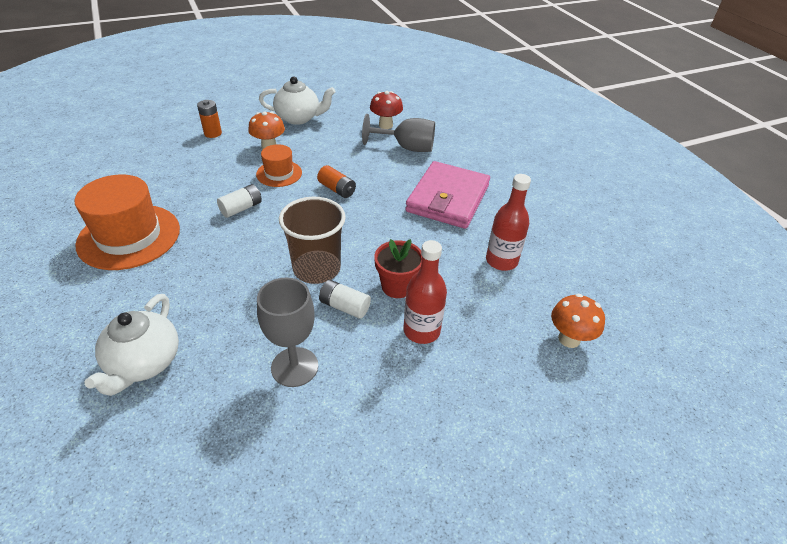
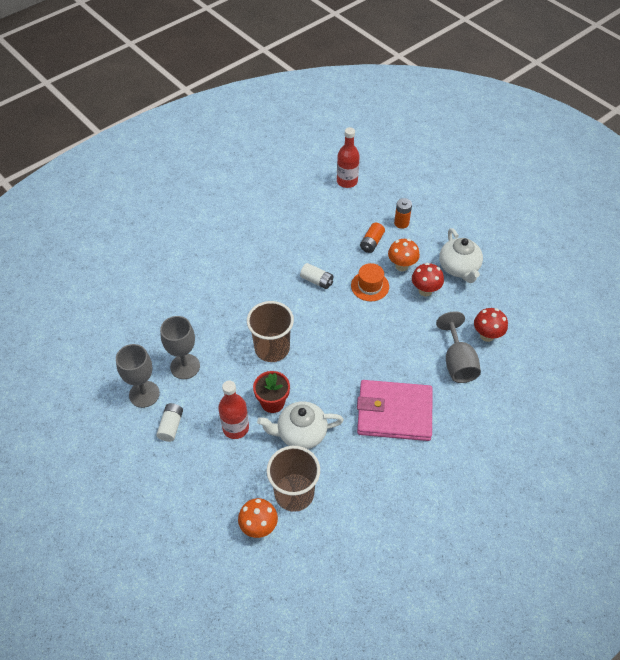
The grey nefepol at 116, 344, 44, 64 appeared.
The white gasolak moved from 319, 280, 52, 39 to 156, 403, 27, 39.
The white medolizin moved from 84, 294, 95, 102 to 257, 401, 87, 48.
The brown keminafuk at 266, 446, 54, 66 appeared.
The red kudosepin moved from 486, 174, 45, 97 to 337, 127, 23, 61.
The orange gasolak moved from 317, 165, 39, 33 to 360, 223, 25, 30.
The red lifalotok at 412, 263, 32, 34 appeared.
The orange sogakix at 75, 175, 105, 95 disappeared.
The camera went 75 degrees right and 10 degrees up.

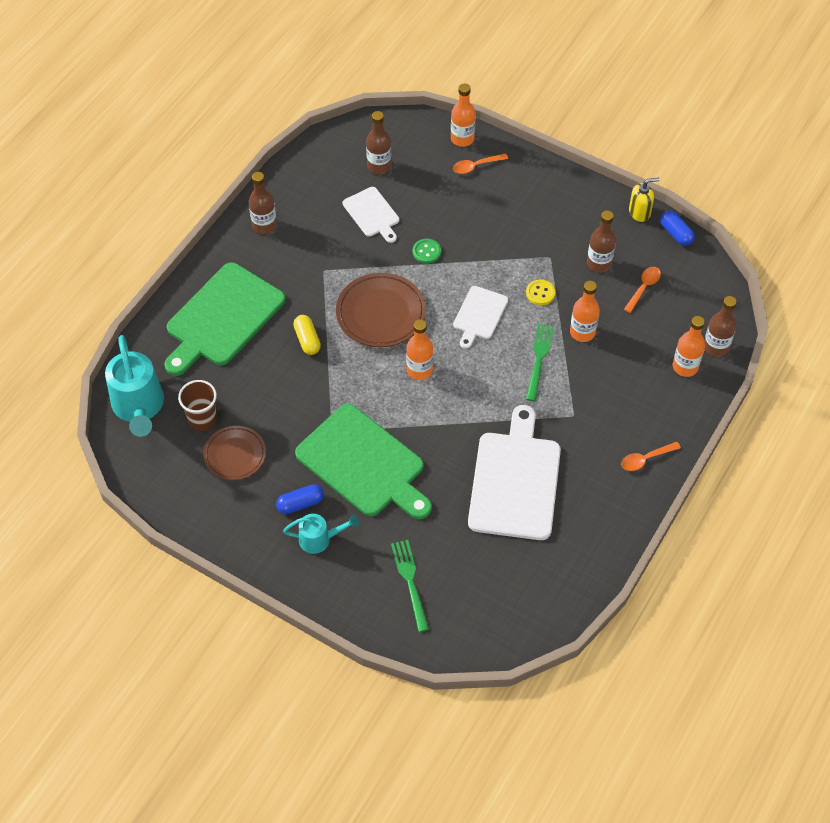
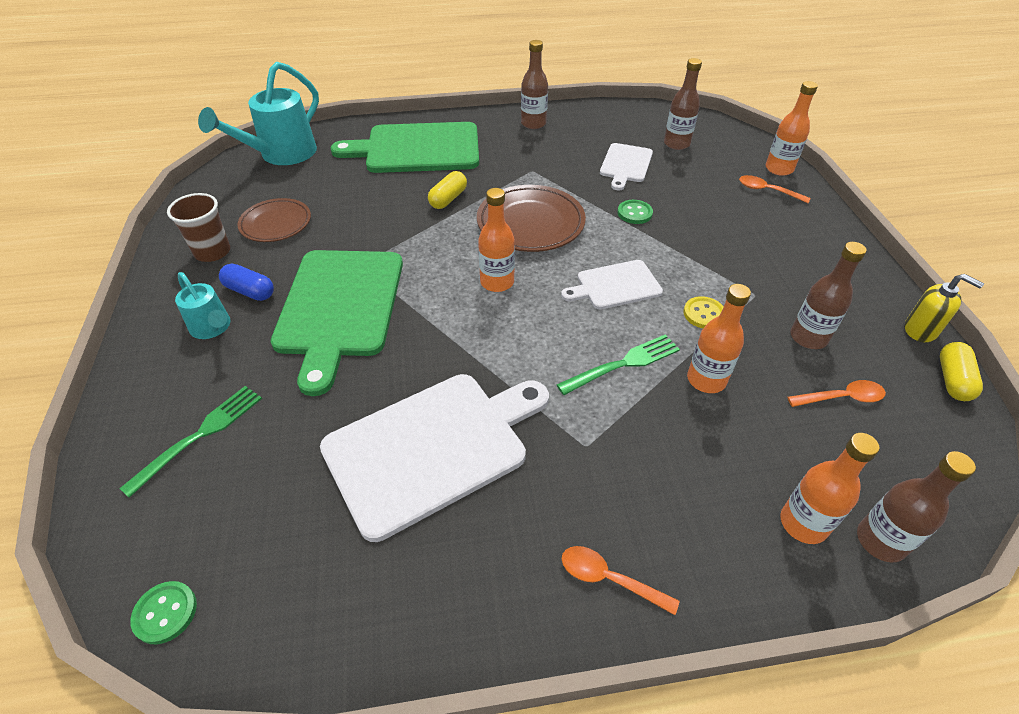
The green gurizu at 130, 581, 67, 63 appeared.
The brown keminafuk moved from 178, 380, 39, 51 to 167, 193, 63, 69.
The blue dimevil at 660, 211, 35, 35 became the yellow dimevil at 940, 342, 43, 59.
The camera went 50 degrees right and 10 degrees down.

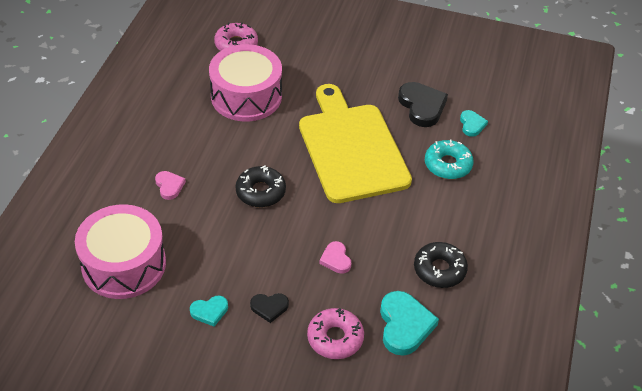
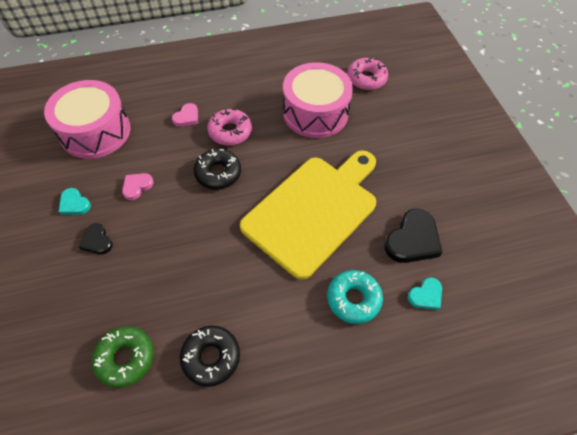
The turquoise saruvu at 380, 291, 59, 65 was replaced by the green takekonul at 92, 326, 62, 62.
The pink saruvu moved from 319, 241, 32, 33 to 122, 173, 32, 27.
The pink takekonul moved from 307, 308, 57, 51 to 207, 108, 45, 38.
The camera went 60 degrees right and 10 degrees up.

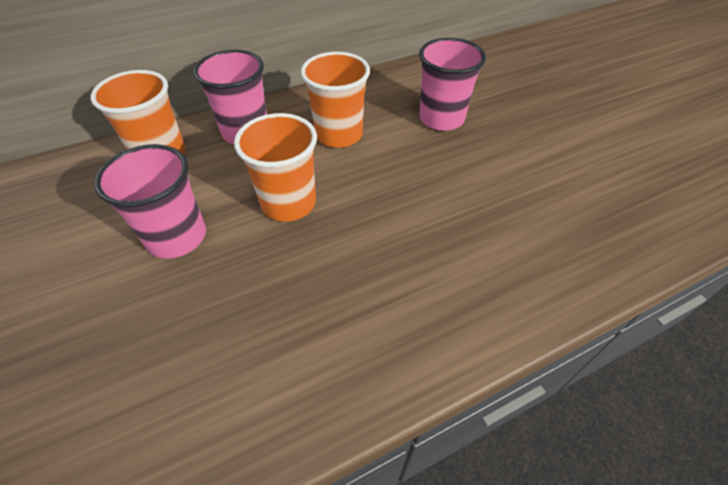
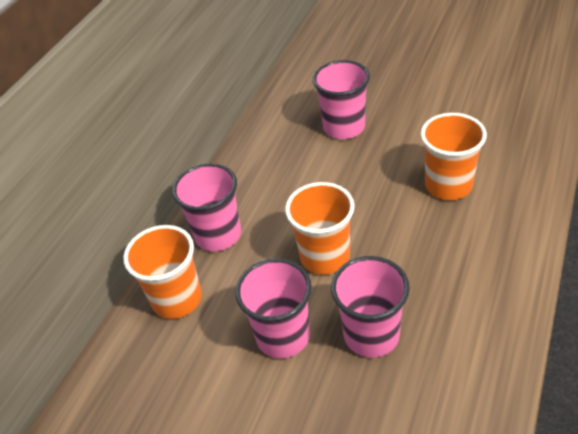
The pink keminafuk at 331, 256, 79, 102 appeared.
The orange keminafuk moved from 301, 52, 69, 95 to 421, 113, 66, 87.
The camera went 35 degrees left and 5 degrees down.

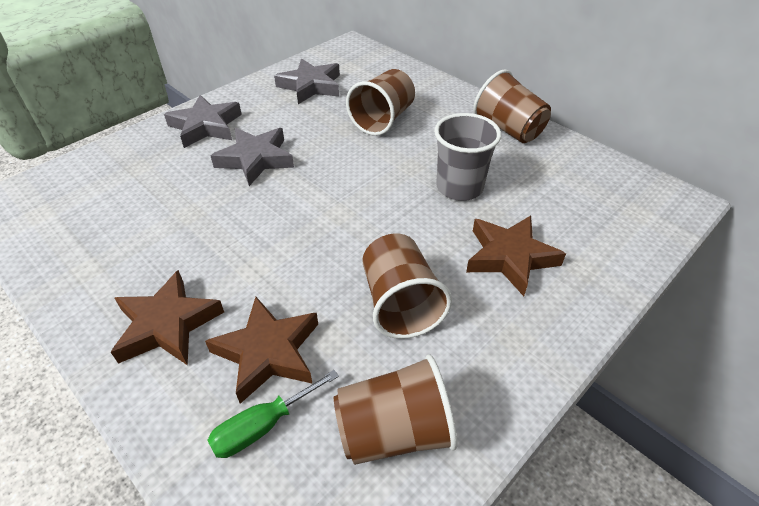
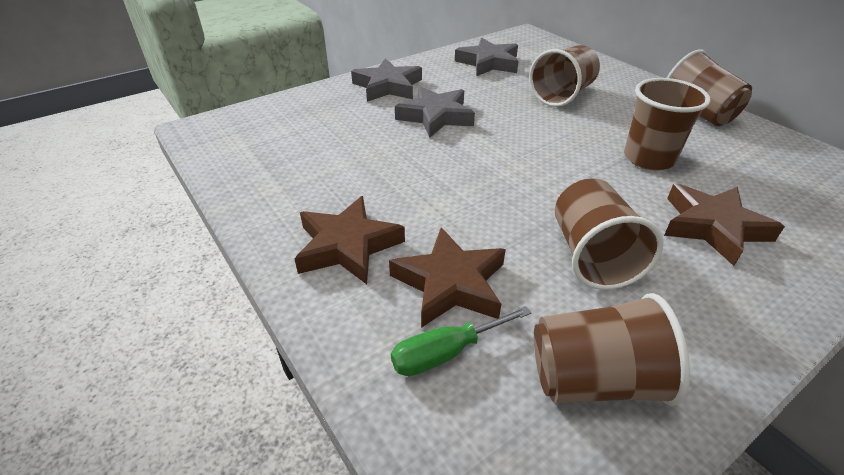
The grey keminafuk at 434, 113, 67, 88 became the brown keminafuk at 624, 78, 87, 93.
The camera went 10 degrees right and 5 degrees down.

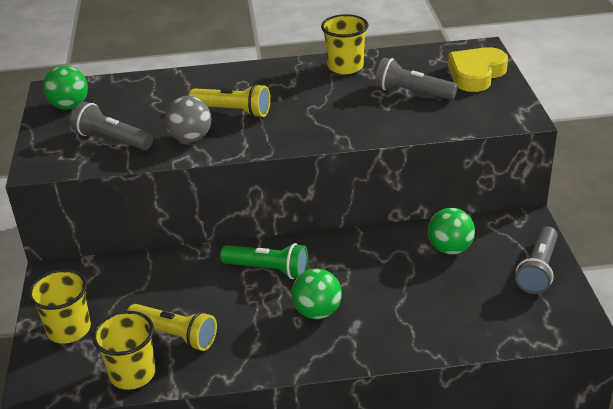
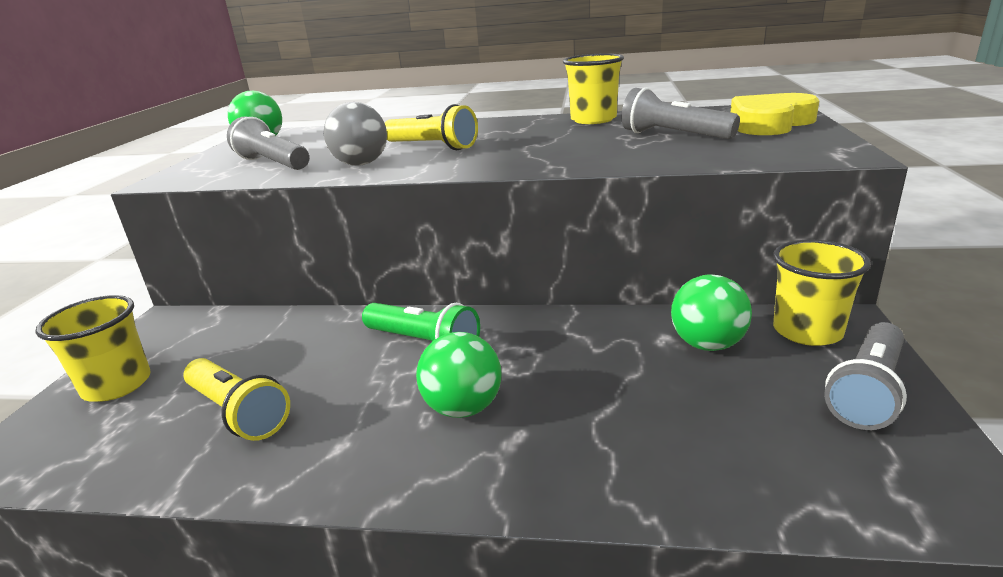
The yellow keminafuk moved from 92, 311, 64, 79 to 773, 240, 98, 106.
The camera went 15 degrees right and 10 degrees down.

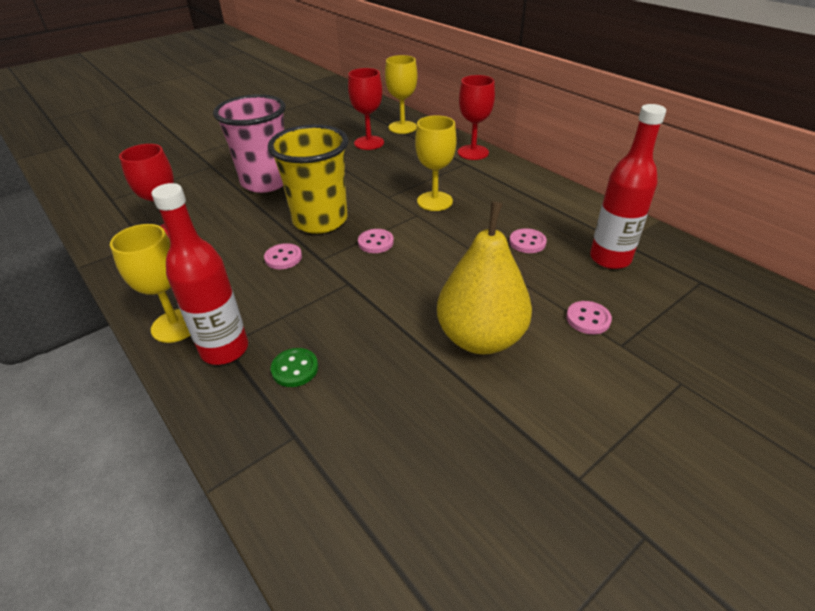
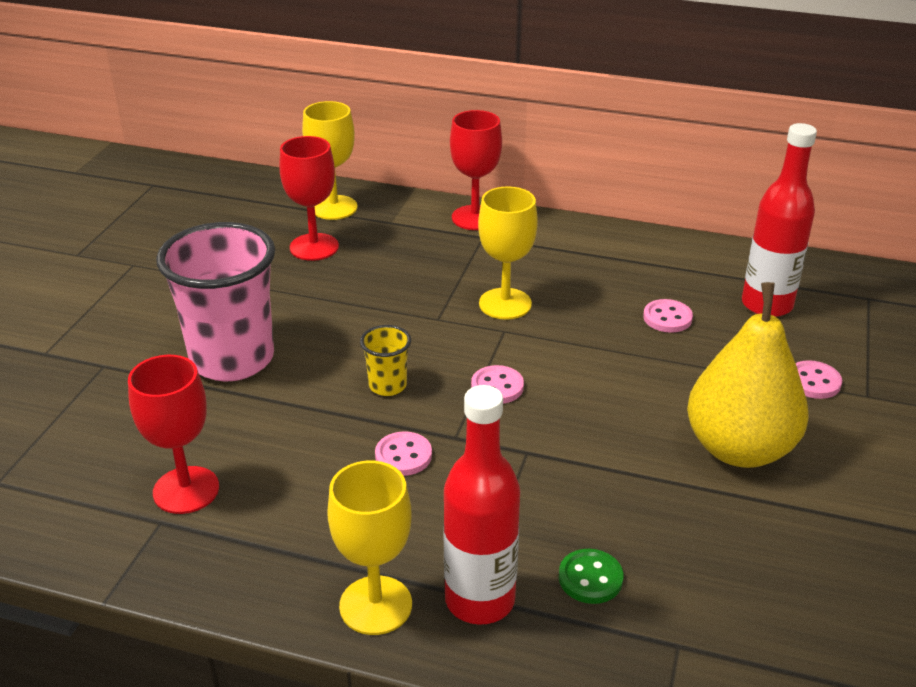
The yellow keminafuk at 268, 124, 80, 110 changed to 0.44 times the size.
The camera went 35 degrees left and 5 degrees down.

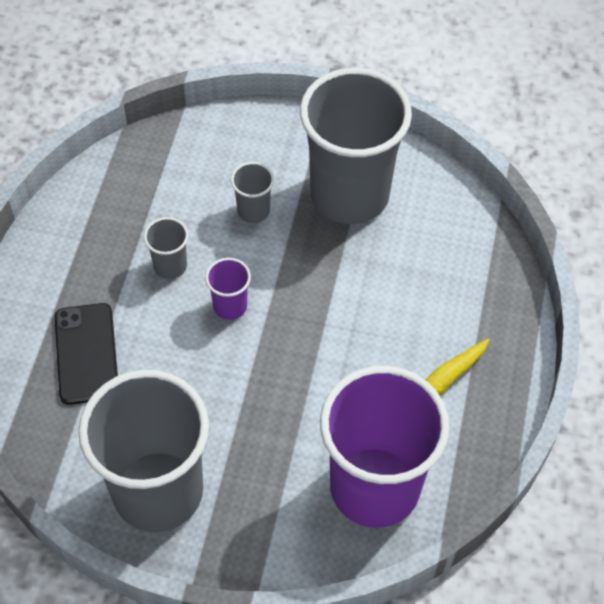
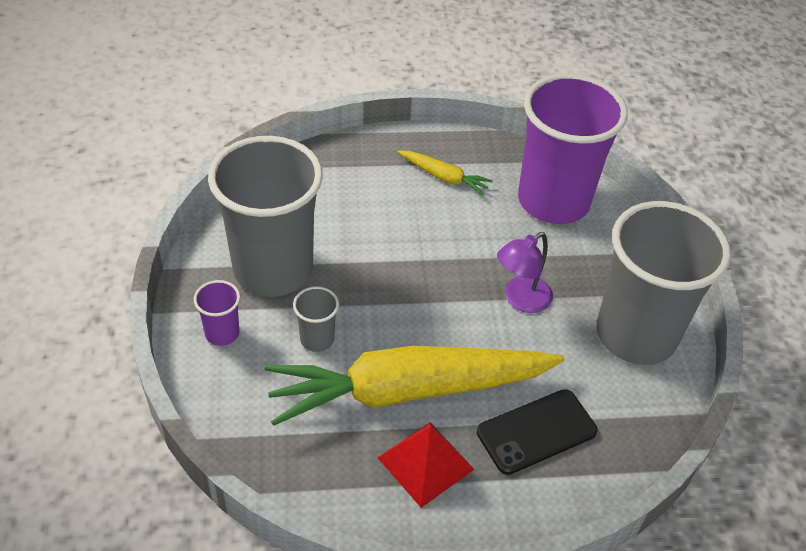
The purple keminafuk moved from 205, 258, 46, 62 to 194, 280, 46, 66.
The grey keminafuk at 144, 217, 44, 62 was replaced by the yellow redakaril at 265, 346, 300, 80.
The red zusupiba at 378, 422, 97, 86 appeared.
The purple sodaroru at 497, 232, 56, 81 appeared.
The camera went 110 degrees left and 10 degrees down.

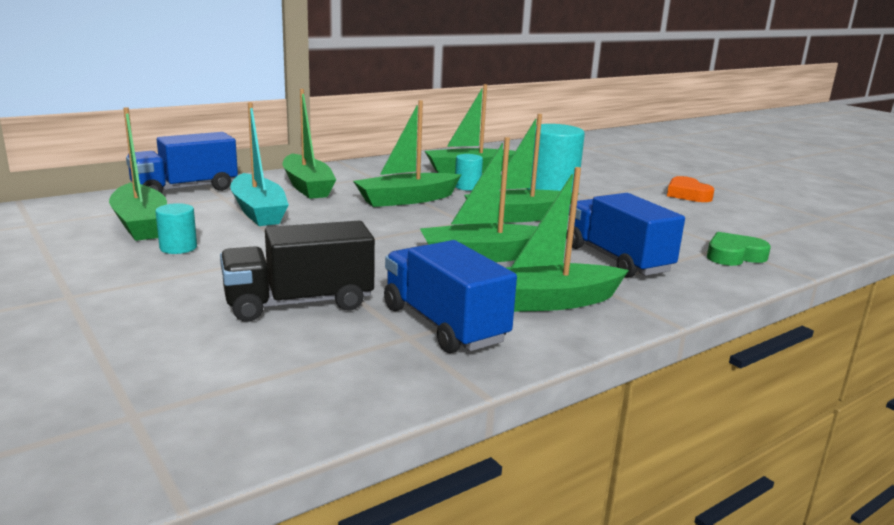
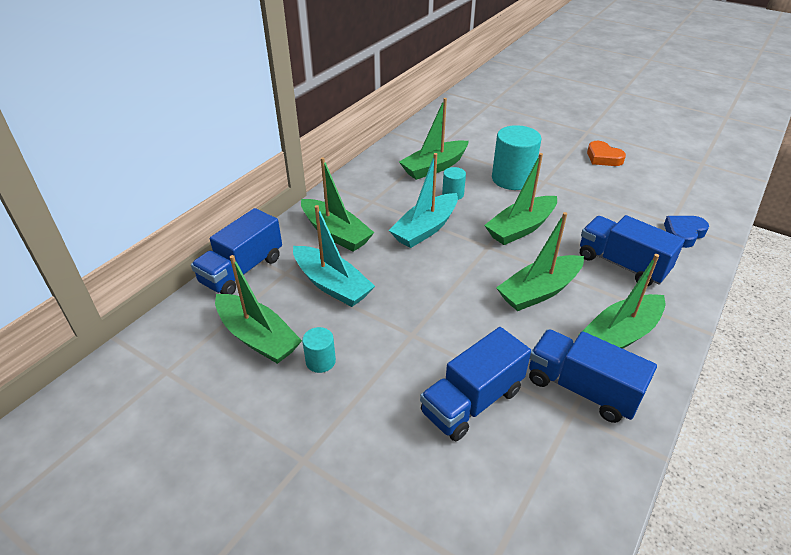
The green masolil at 353, 100, 108, 107 became the turquoise masolil at 389, 153, 69, 95.
The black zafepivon at 220, 221, 155, 101 became the blue zafepivon at 420, 327, 111, 114.
The green saruvu at 707, 232, 64, 34 became the blue saruvu at 664, 216, 45, 32.
The camera went 20 degrees left and 20 degrees up.

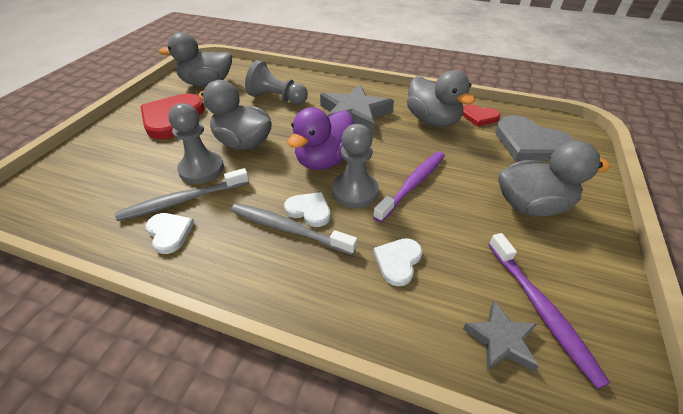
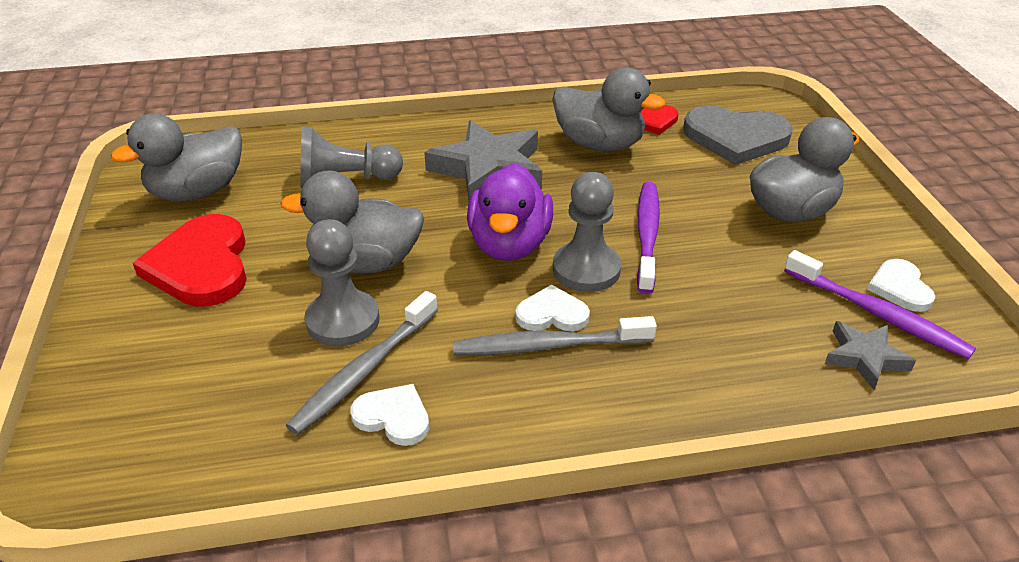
The white saruvu moved from 374, 238, 48, 48 to 867, 259, 68, 53.
The camera went 30 degrees left and 5 degrees down.

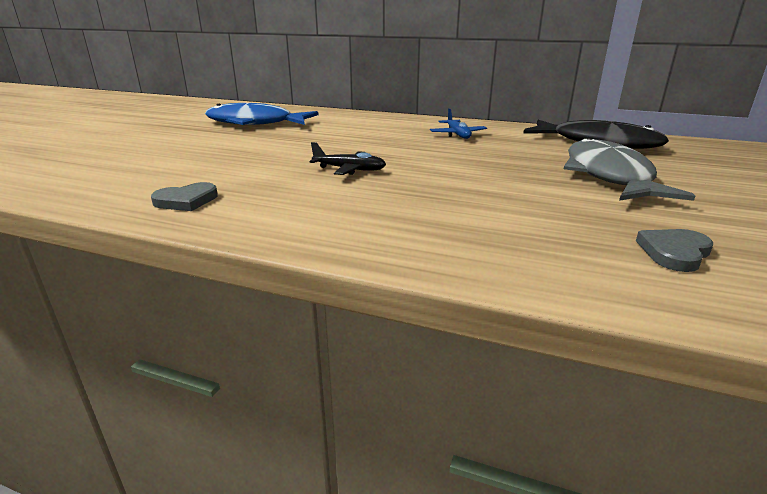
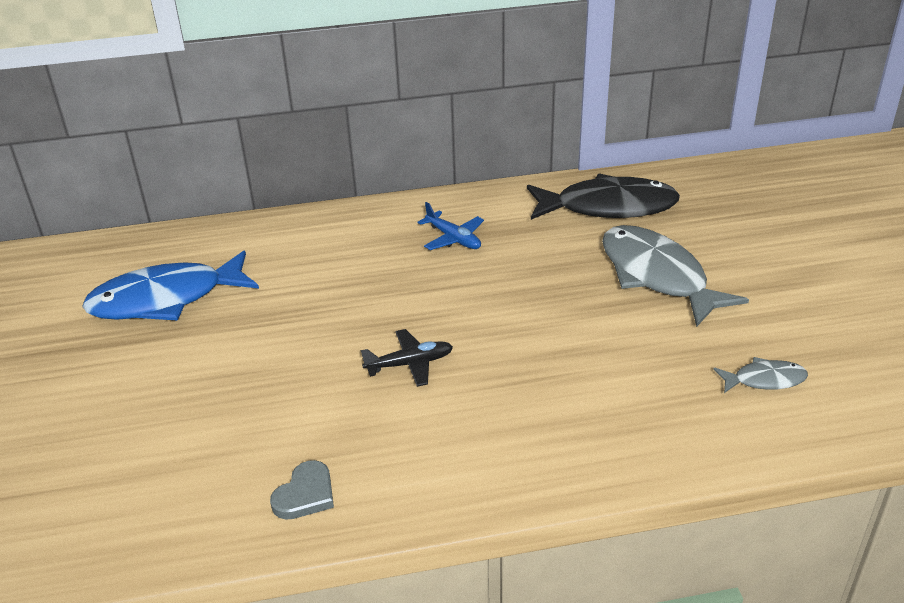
The grey saruvu at 636, 229, 77, 43 was replaced by the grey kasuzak at 713, 357, 95, 36.
The camera went 30 degrees left and 10 degrees up.

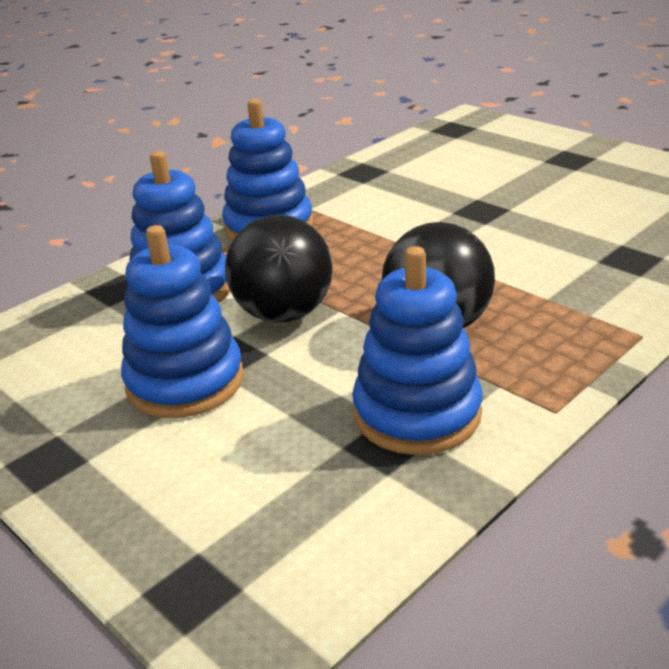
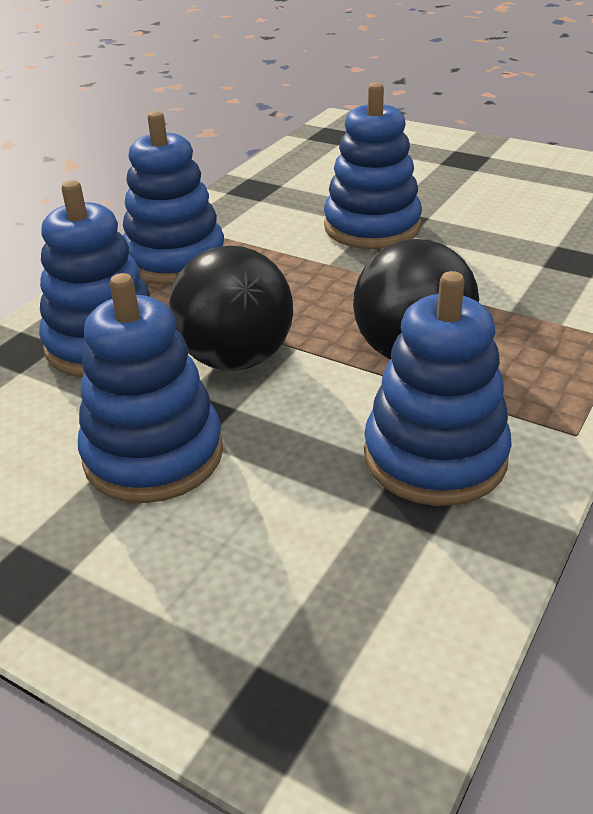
The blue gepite at 324, 82, 98, 167 appeared.
The camera went 15 degrees left and 5 degrees up.

